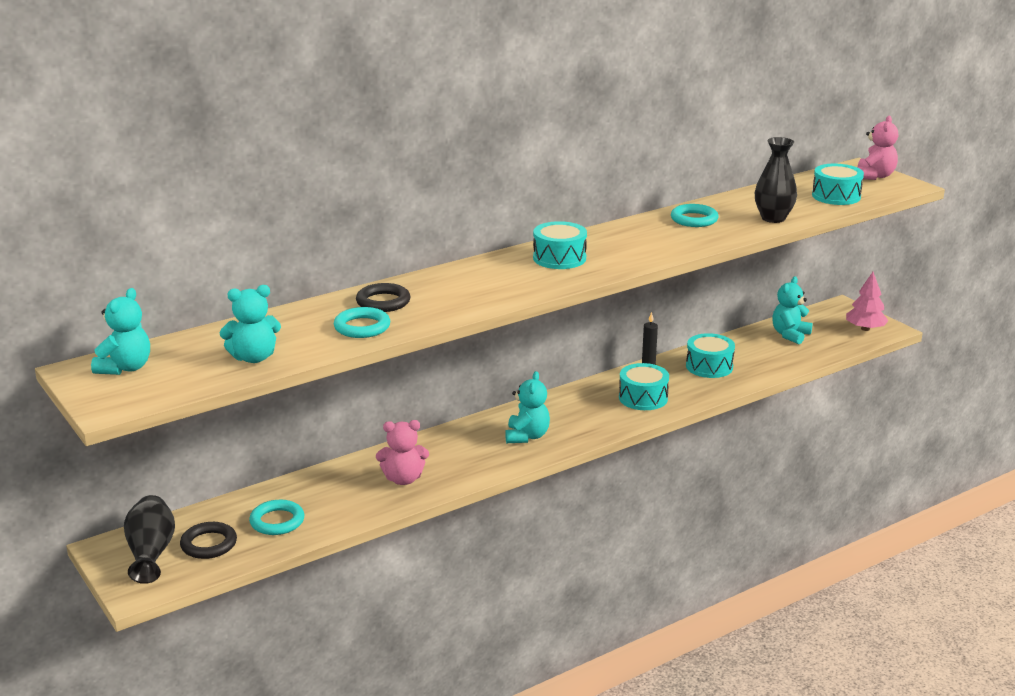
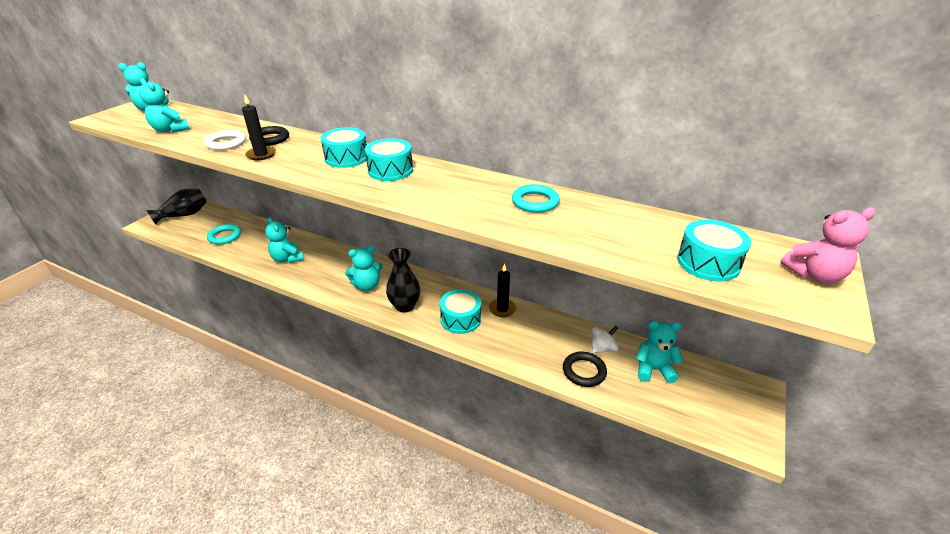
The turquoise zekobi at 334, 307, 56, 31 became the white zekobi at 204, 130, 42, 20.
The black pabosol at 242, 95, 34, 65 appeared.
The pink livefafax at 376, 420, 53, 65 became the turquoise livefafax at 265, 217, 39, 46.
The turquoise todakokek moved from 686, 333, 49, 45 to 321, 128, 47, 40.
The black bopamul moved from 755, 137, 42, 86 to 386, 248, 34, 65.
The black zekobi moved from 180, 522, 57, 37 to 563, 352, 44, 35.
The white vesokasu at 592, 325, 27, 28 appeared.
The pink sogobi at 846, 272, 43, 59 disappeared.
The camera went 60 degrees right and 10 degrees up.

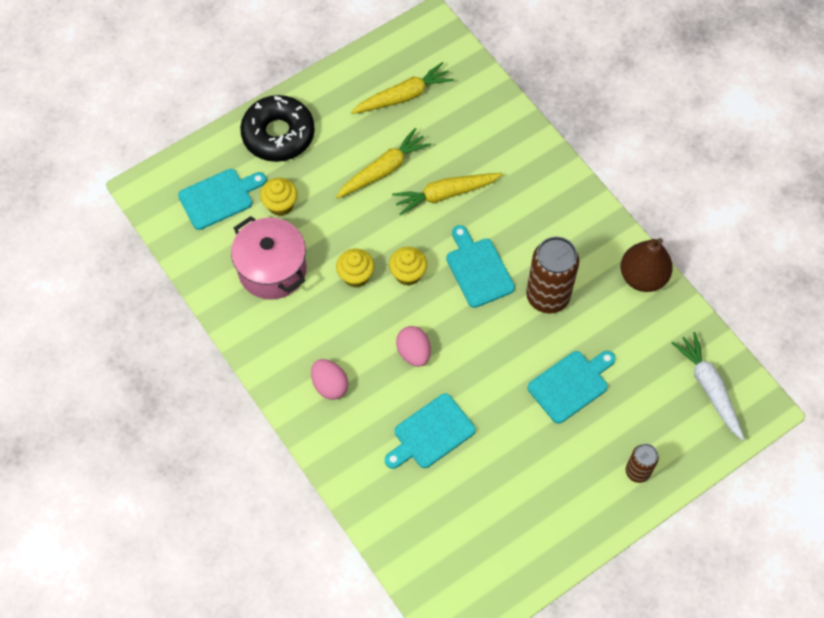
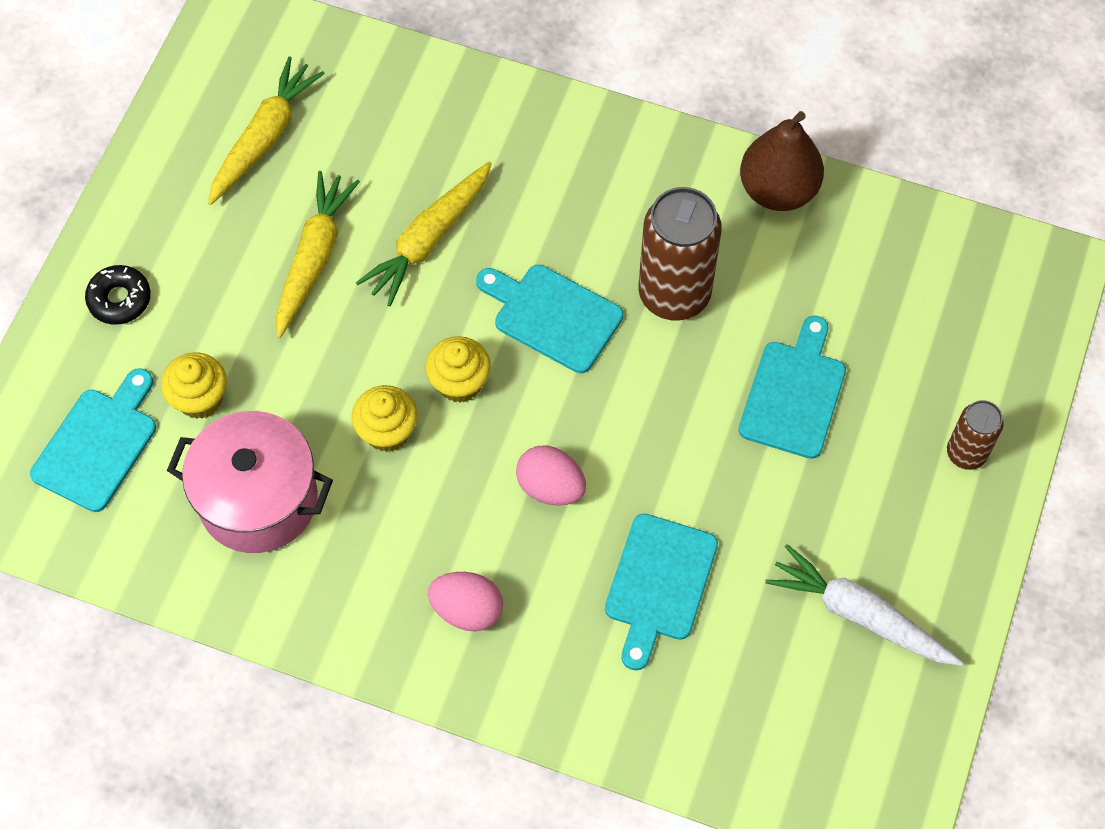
The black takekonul at 240, 95, 75, 67 changed to 0.50 times the size.
The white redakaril moved from 672, 332, 73, 108 to 765, 544, 198, 122.
The camera went 35 degrees left and 0 degrees up.

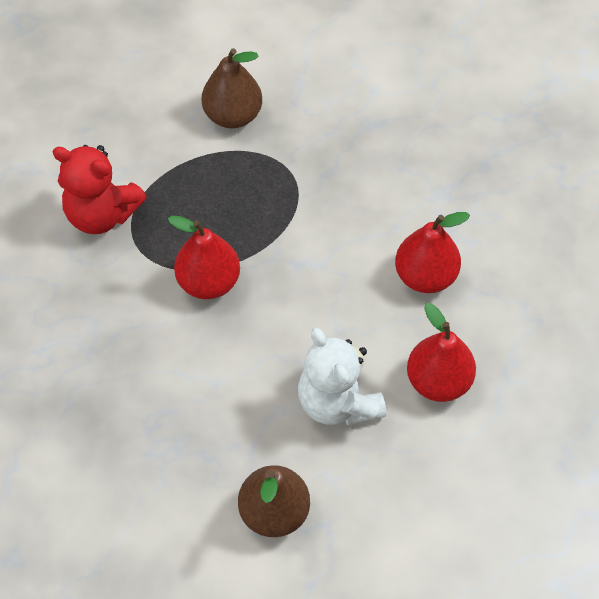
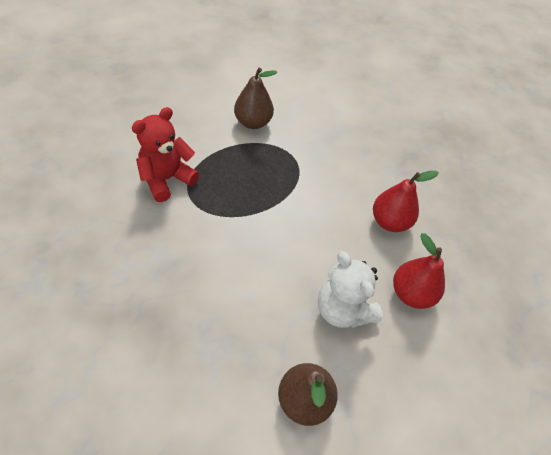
The red livefafax at 52, 145, 95, 89 turned 120 degrees clockwise.
The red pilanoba at 168, 215, 72, 84 disappeared.
The camera went 10 degrees left and 5 degrees down.

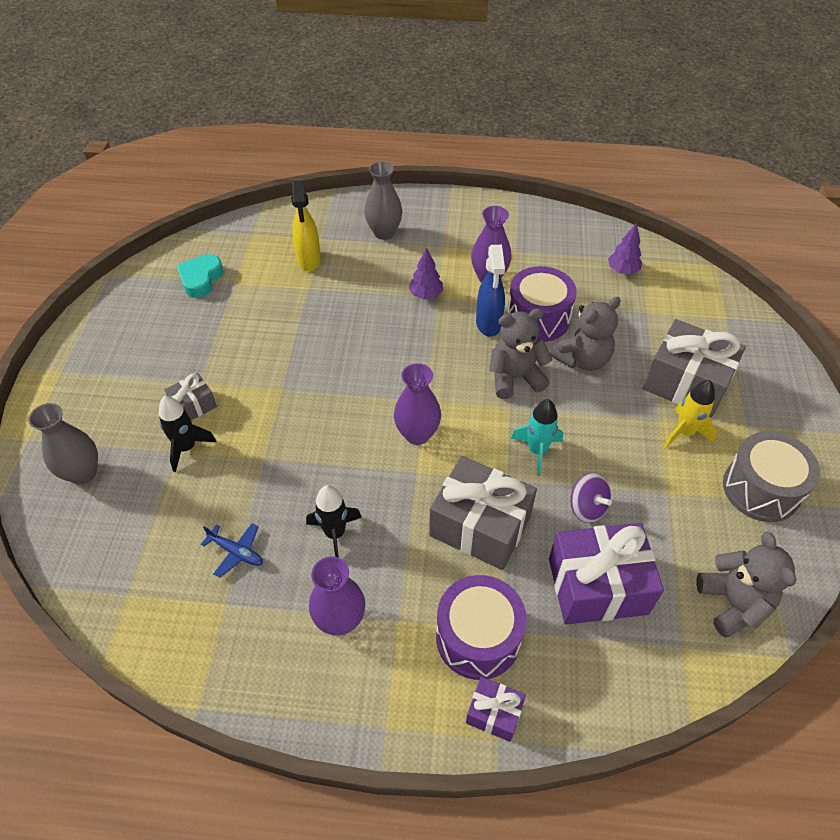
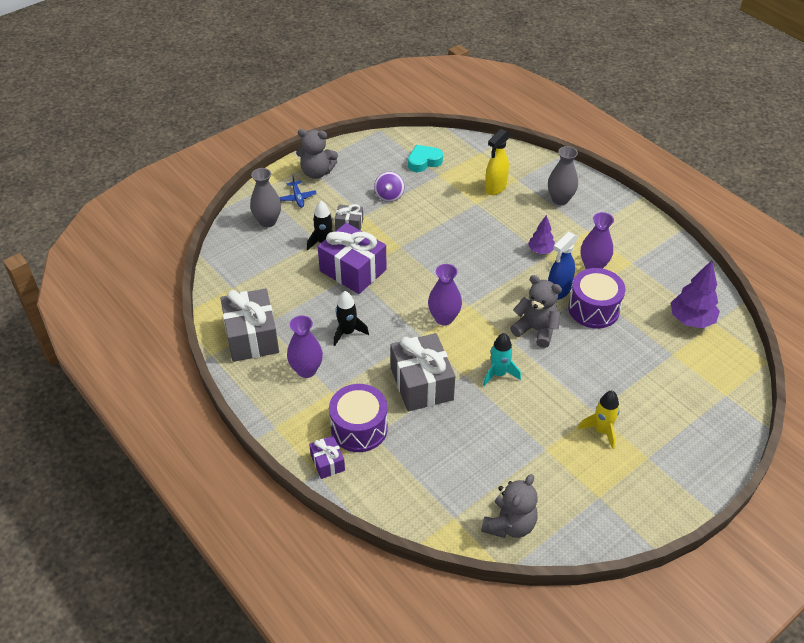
The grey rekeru moved from 643, 319, 103, 99 to 220, 288, 59, 74.
The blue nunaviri moved from 201, 523, 62, 55 to 279, 175, 38, 33.
The grey livefafax moved from 550, 297, 71, 74 to 296, 129, 42, 50.
The purple rekeru moved from 549, 523, 115, 102 to 318, 223, 69, 71.
The purple vesokasu moved from 571, 473, 41, 50 to 374, 172, 30, 30.
The purple sogobi at 608, 223, 34, 51 changed to 1.65 times the size.
The grey todakokek at 723, 431, 97, 91 disappeared.
The camera went 45 degrees right and 5 degrees down.

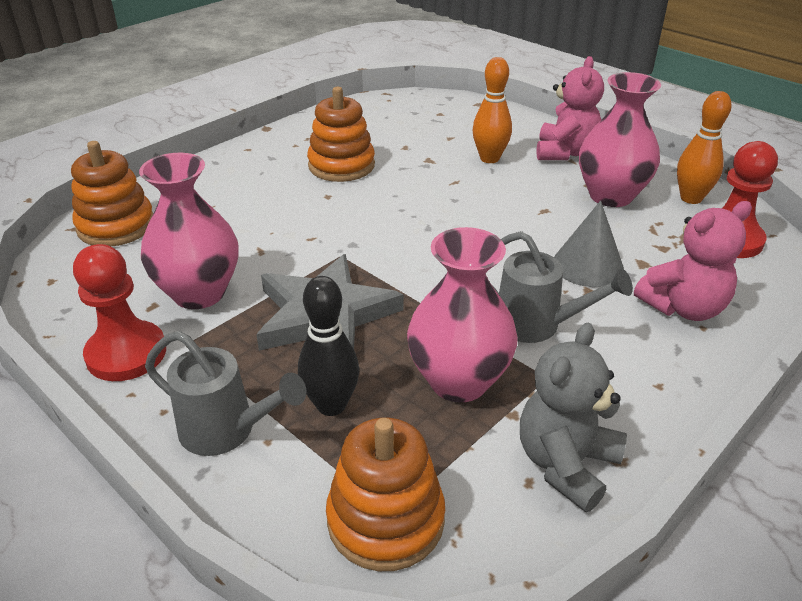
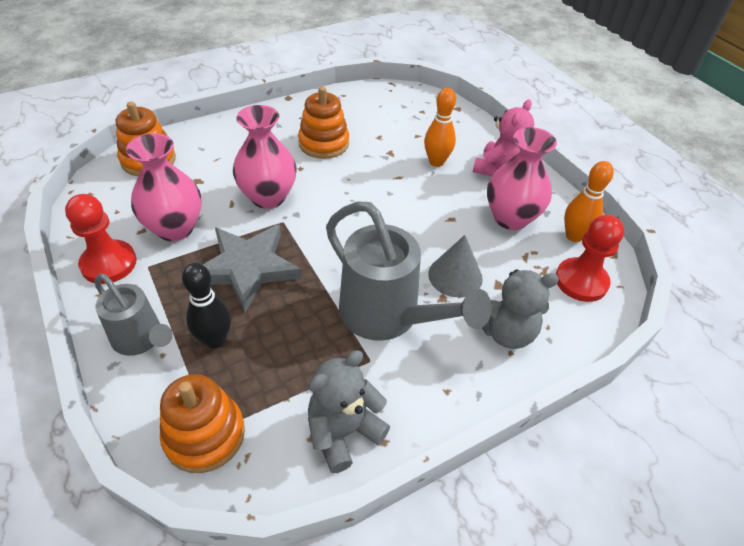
The pink bopamul moved from 407, 227, 111, 175 to 233, 105, 64, 104.
The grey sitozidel at 491, 231, 142, 112 changed to 1.66 times the size.
The pink livefafax at 634, 201, 118, 120 became the grey livefafax at 482, 269, 77, 80.
The camera went 15 degrees right and 10 degrees up.

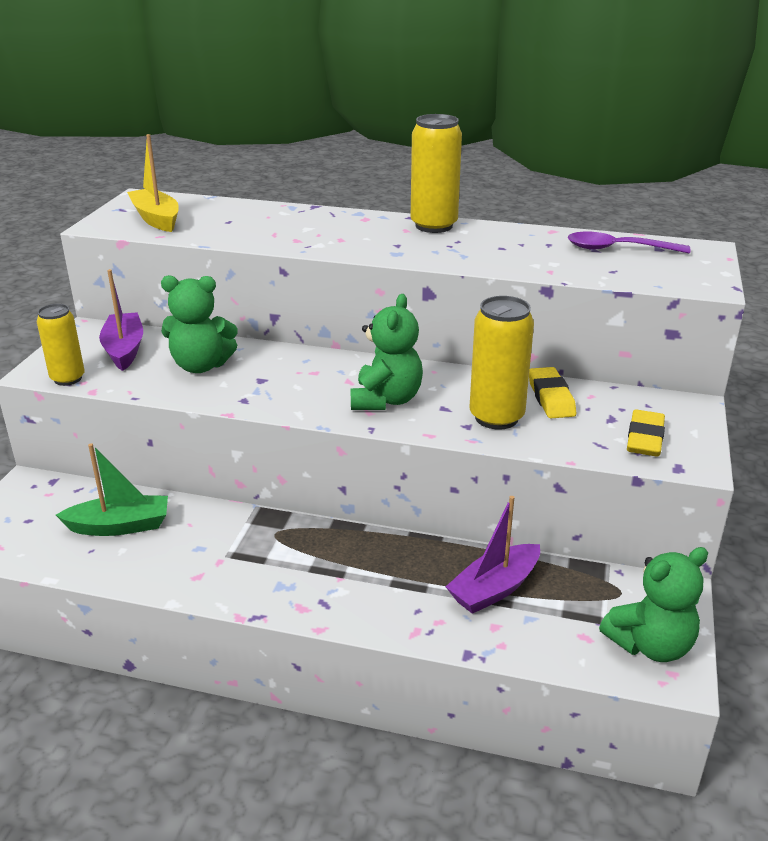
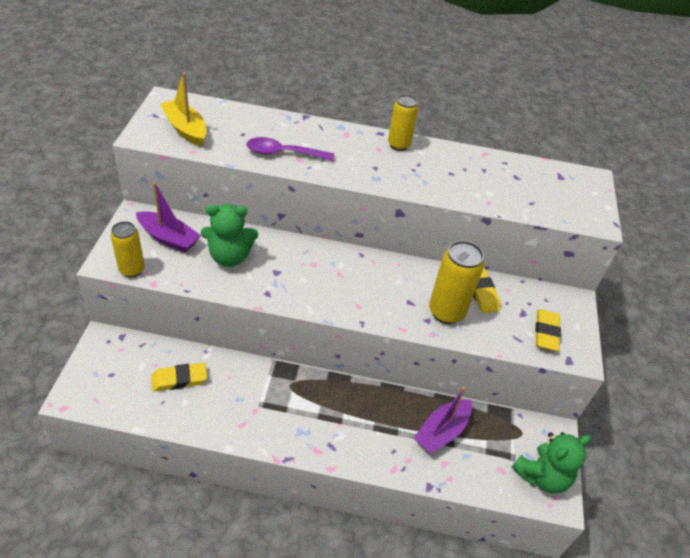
The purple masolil at 99, 269, 44, 102 turned 135 degrees clockwise.
The green masolil at 56, 443, 112, 93 was replaced by the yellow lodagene at 151, 363, 56, 28.
The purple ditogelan moved from 567, 232, 124, 22 to 246, 137, 88, 24.
The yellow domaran at 411, 114, 51, 119 changed to 0.66 times the size.
The green livefafax at 350, 294, 73, 116 disappeared.
The camera went 10 degrees left and 15 degrees up.

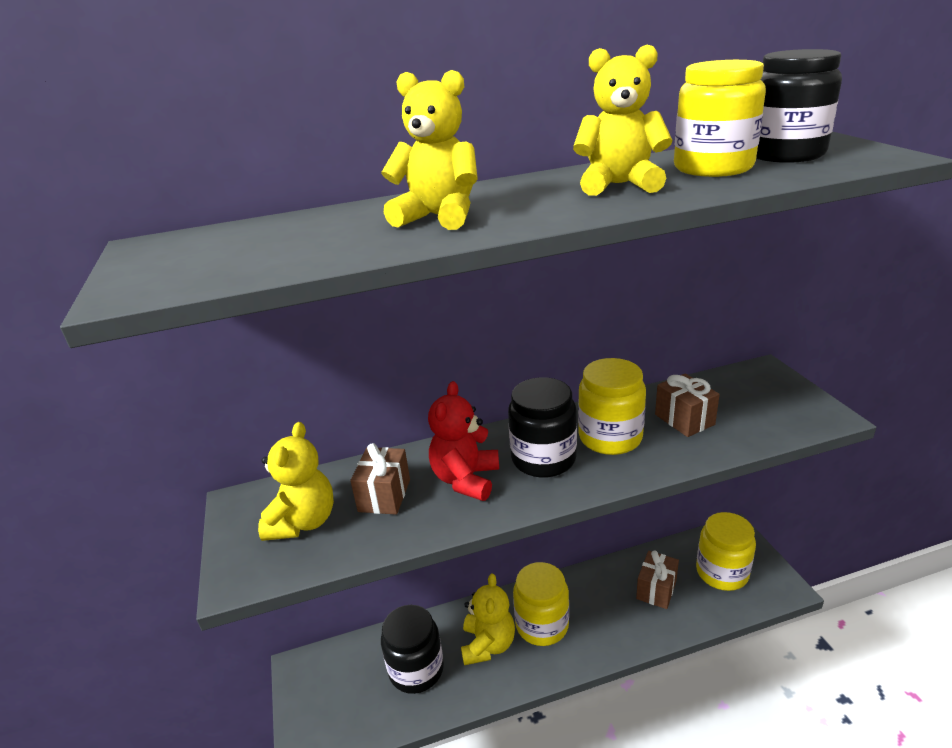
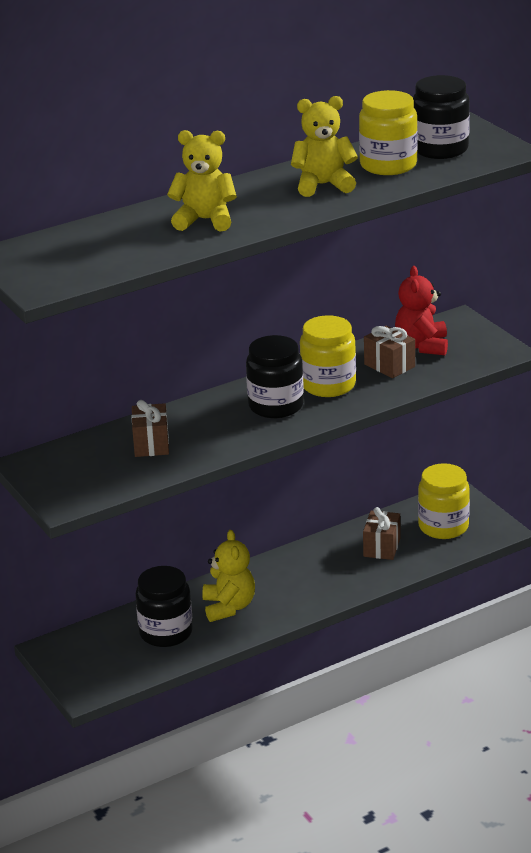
The red livefafax moved from 428, 381, 71, 120 to 395, 266, 53, 89.
The yellow livefafax at 258, 422, 76, 119 disappeared.
The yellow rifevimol at 513, 562, 56, 84 disappeared.
The camera went 15 degrees left and 0 degrees up.

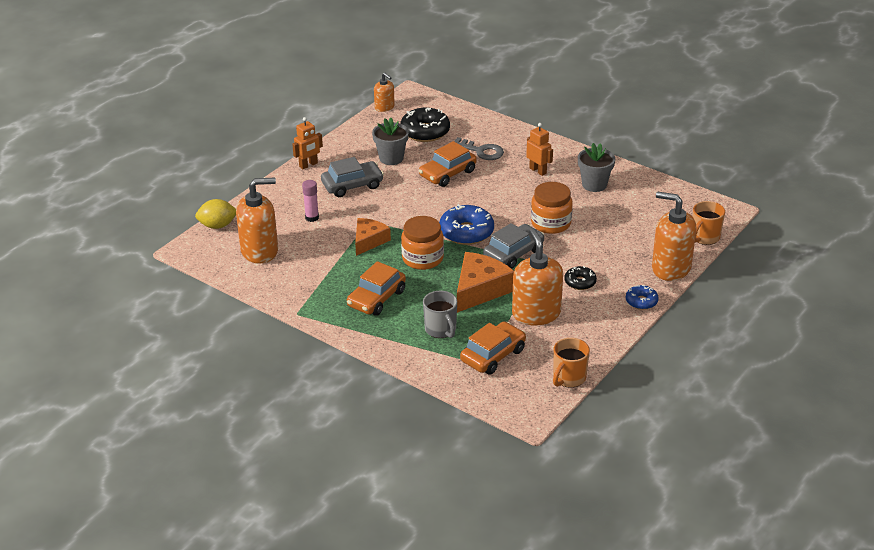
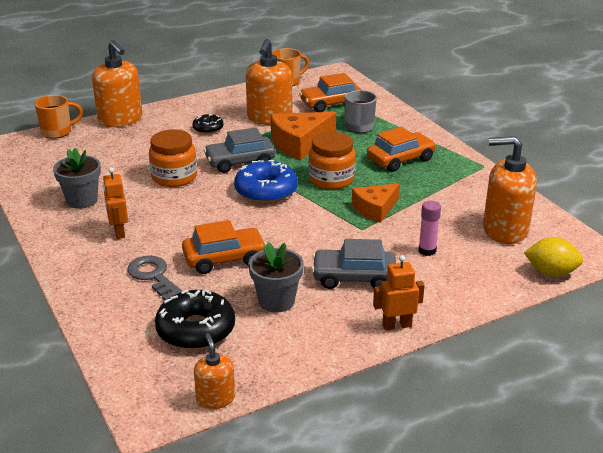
The blue takekonul at 625, 285, 34, 25 disappeared.
The camera went 155 degrees left and 5 degrees down.

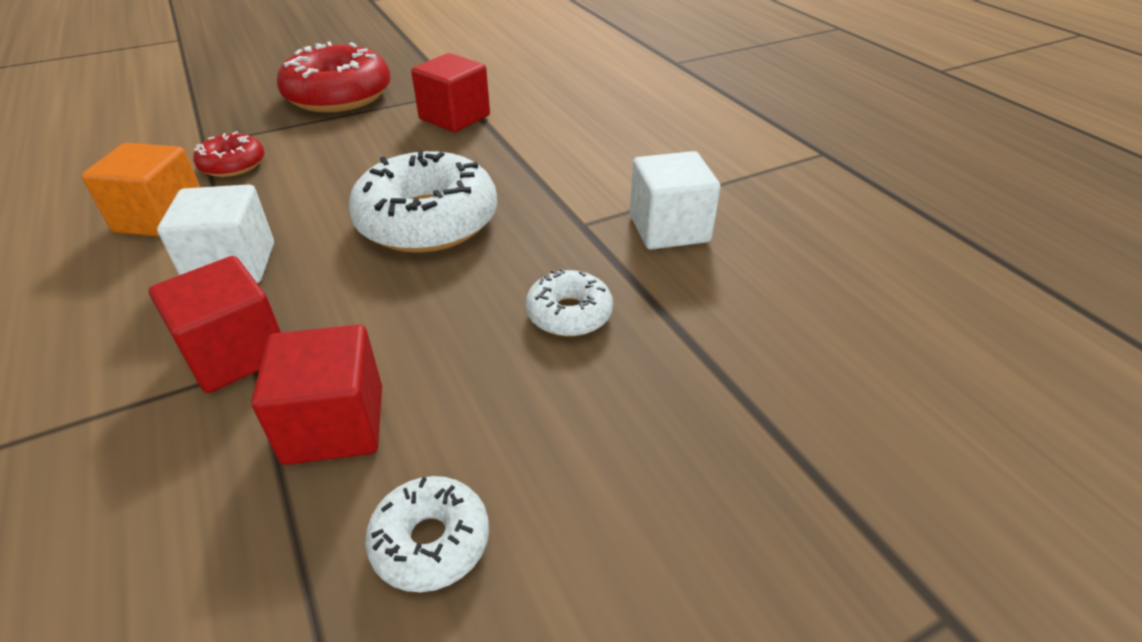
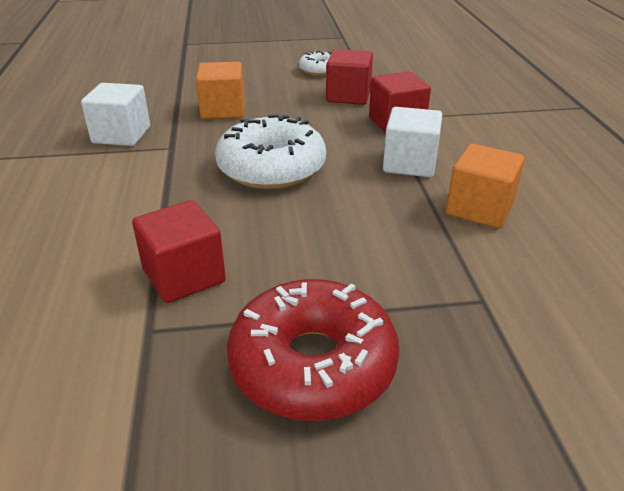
The white takekonul at 526, 268, 87, 69 was replaced by the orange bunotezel at 196, 62, 48, 57.
The red takekonul at 193, 131, 71, 46 disappeared.
The camera went 160 degrees left and 5 degrees down.

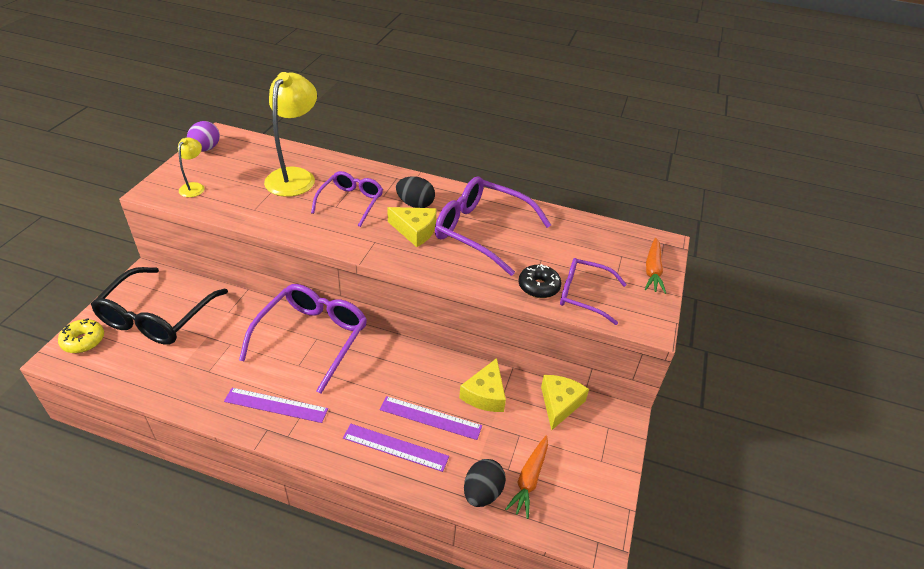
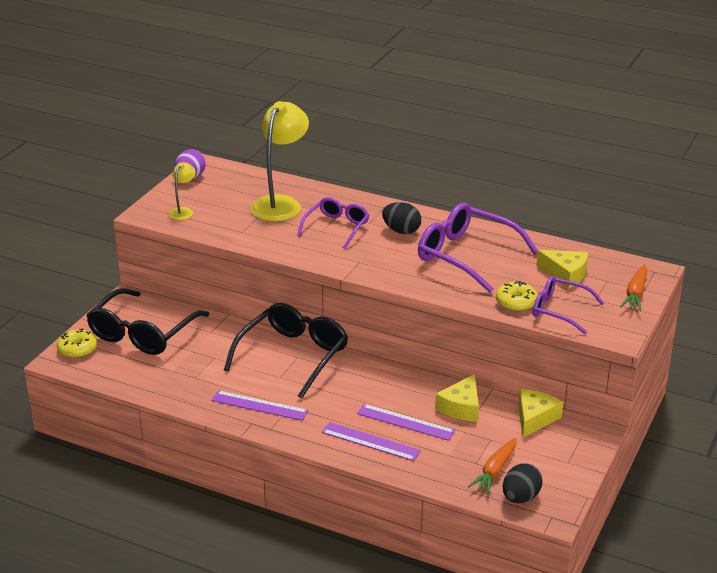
The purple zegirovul at 239, 284, 128, 110 became the black zegirovul at 224, 303, 124, 96.
The black takekonul at 519, 264, 42, 34 became the yellow takekonul at 496, 281, 41, 30.
The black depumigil moved from 464, 459, 42, 48 to 503, 464, 39, 39.
The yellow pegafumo moved from 387, 207, 50, 40 to 537, 250, 51, 39.
The camera went 10 degrees right and 10 degrees down.

